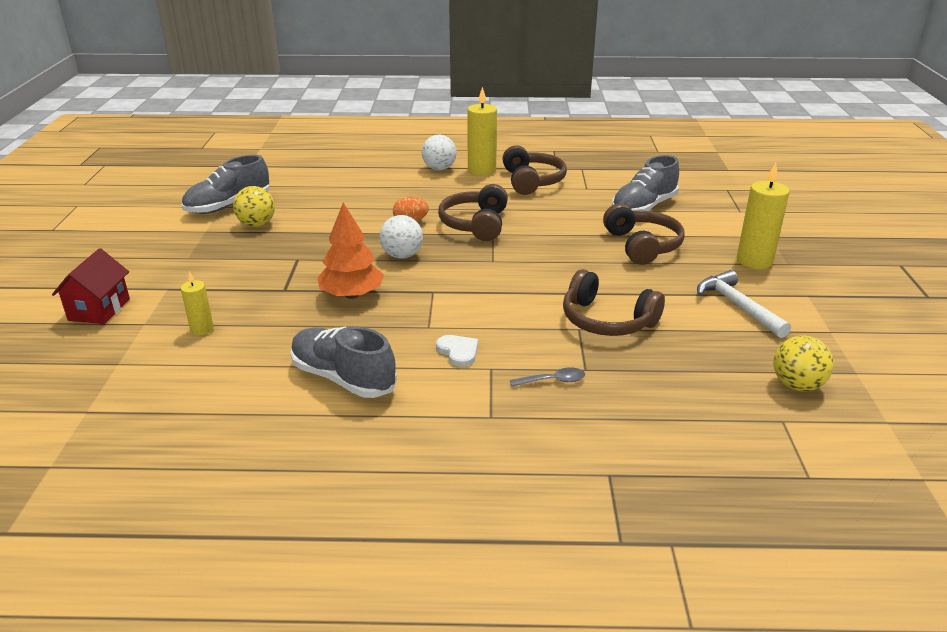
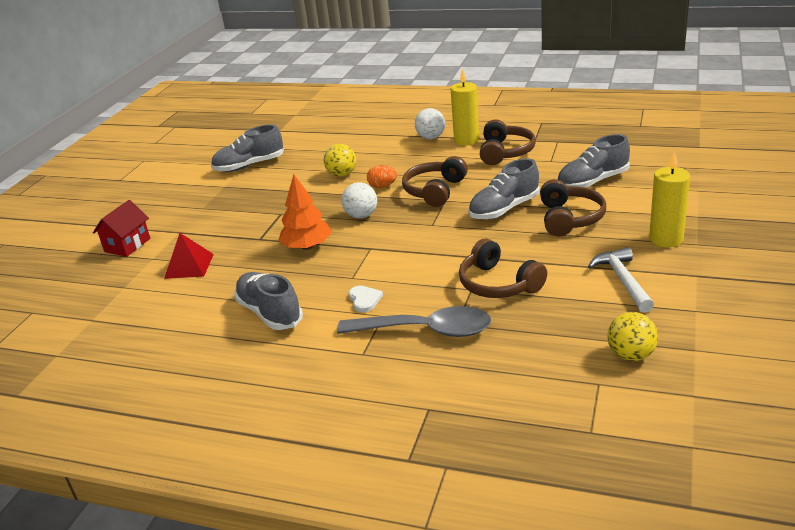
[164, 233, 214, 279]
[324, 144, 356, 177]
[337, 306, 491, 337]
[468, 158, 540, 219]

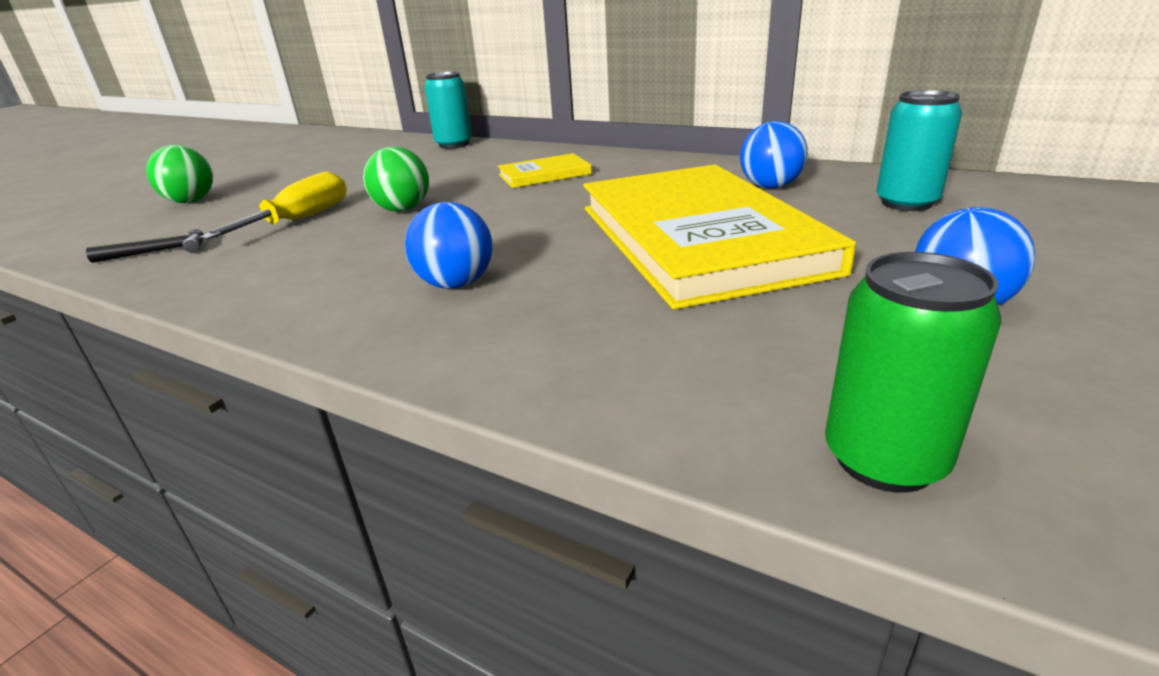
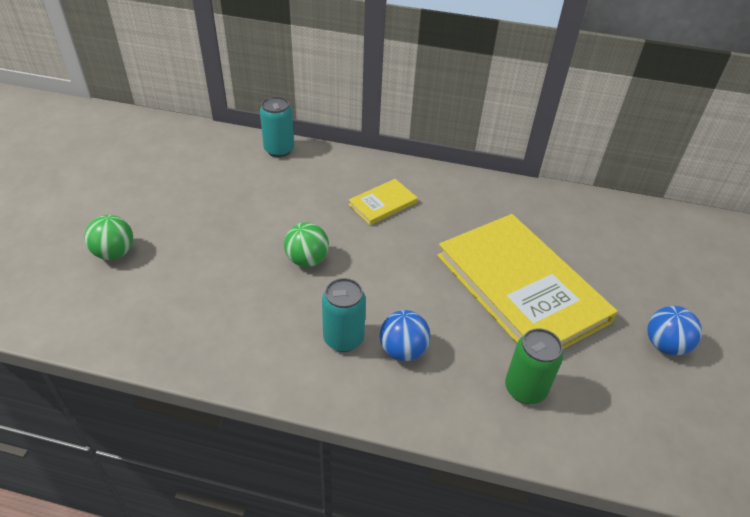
[322, 278, 366, 352]
[505, 328, 563, 404]
[86, 229, 204, 263] (first image)
[199, 171, 347, 240] (first image)
[740, 121, 808, 189] (first image)

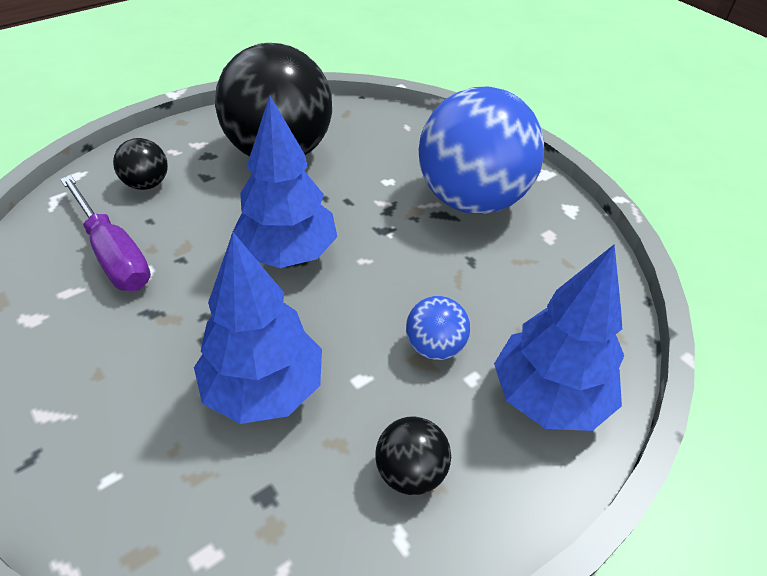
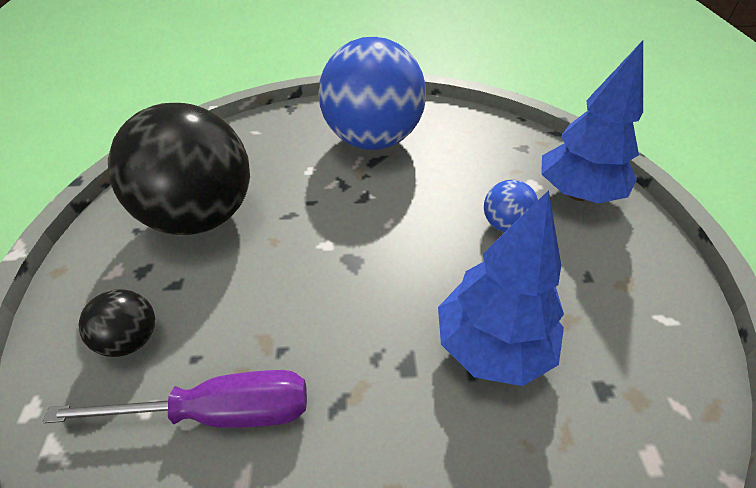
[231, 95, 337, 268] (first image)
[375, 416, 451, 495] (first image)

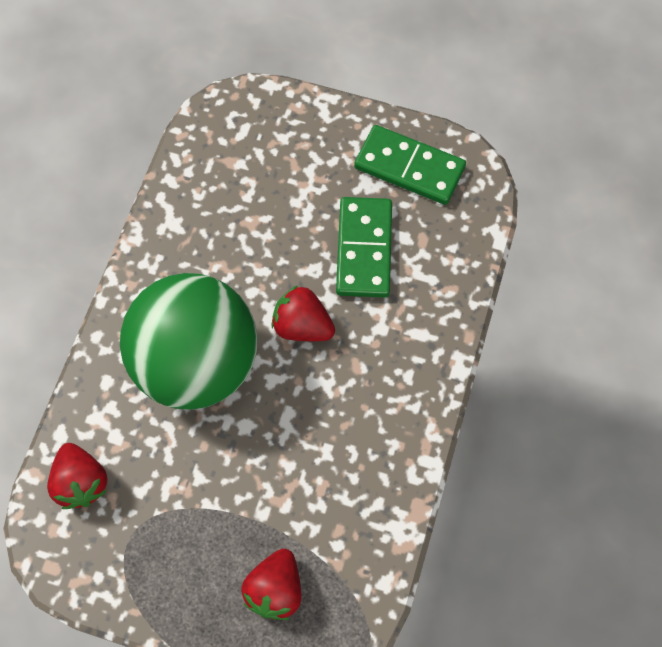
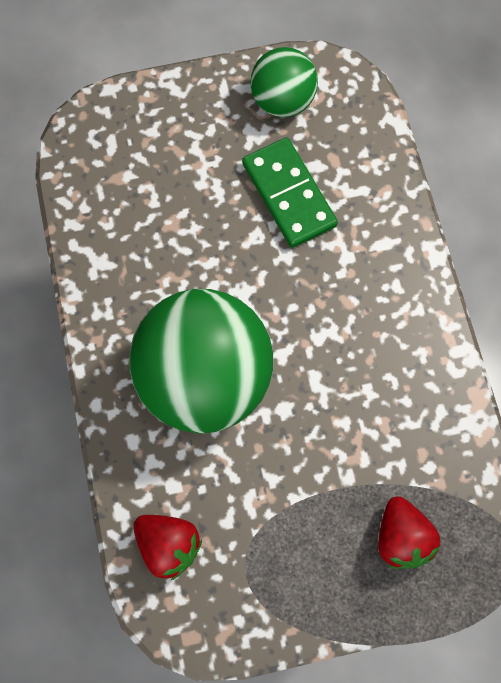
[250, 47, 318, 117]
[271, 285, 335, 341] (first image)

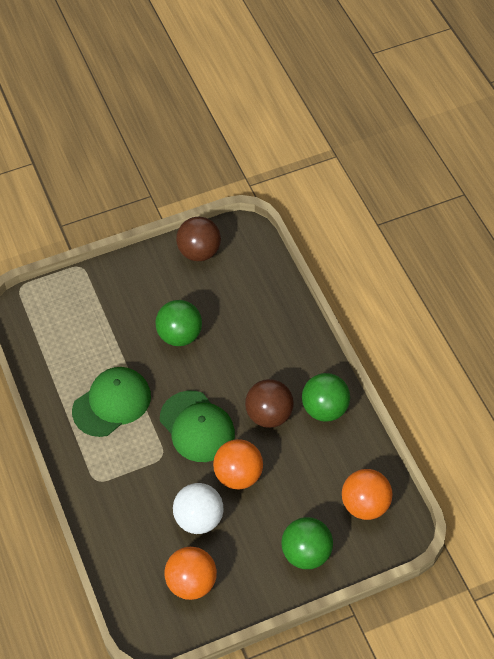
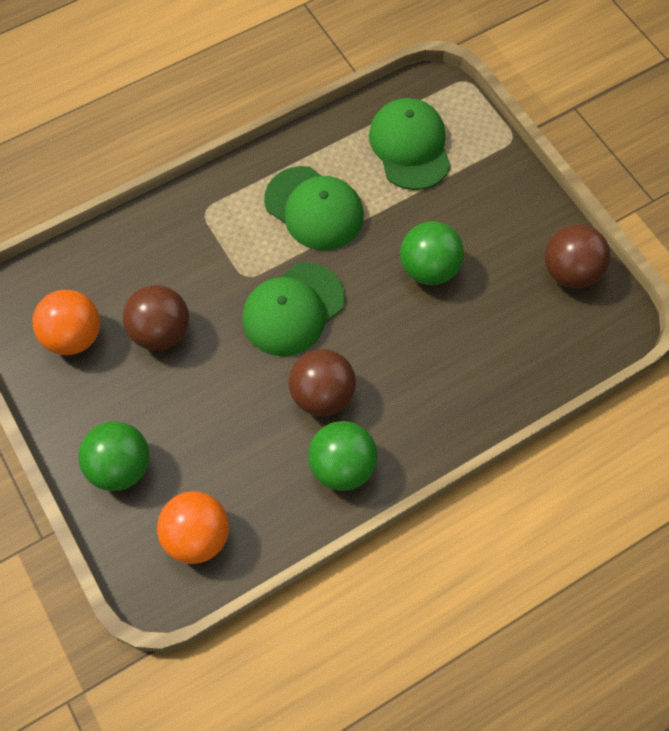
[123, 285, 189, 351]
[369, 98, 451, 190]
[213, 439, 263, 490] (first image)

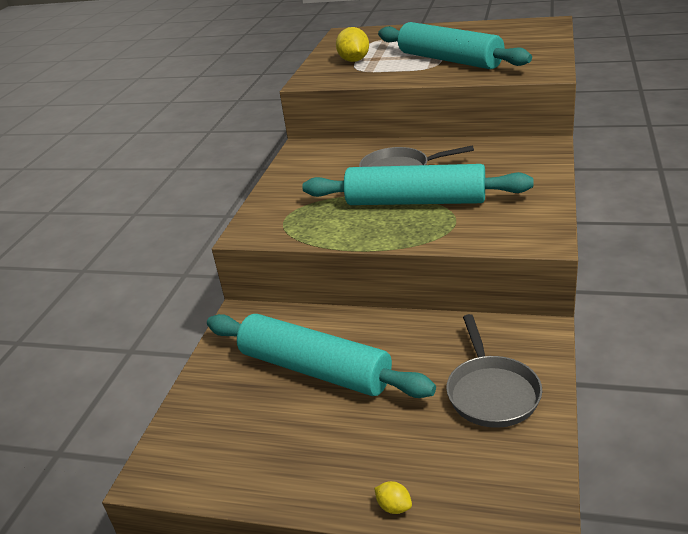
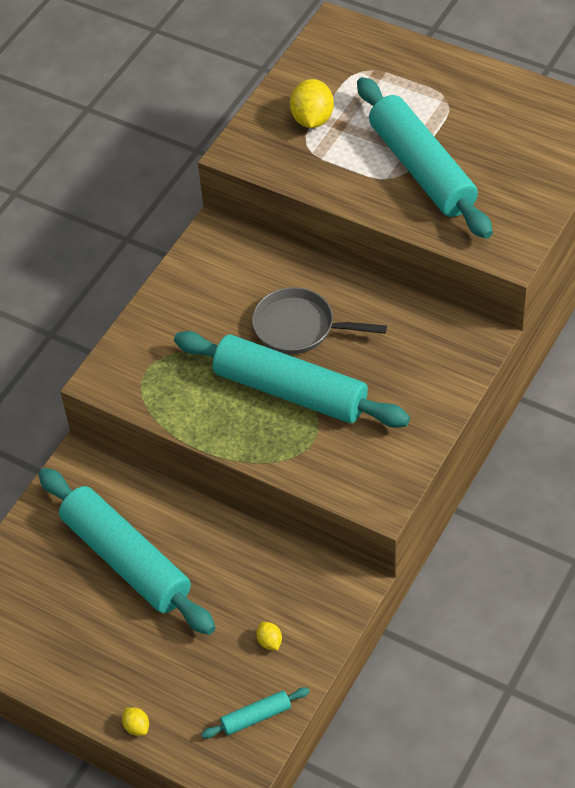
[201, 687, 310, 738]
[256, 622, 282, 650]

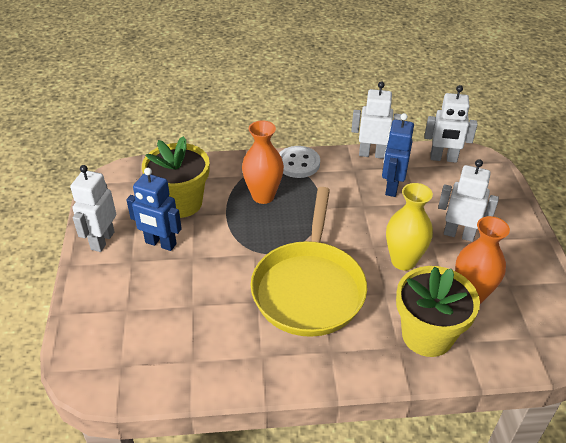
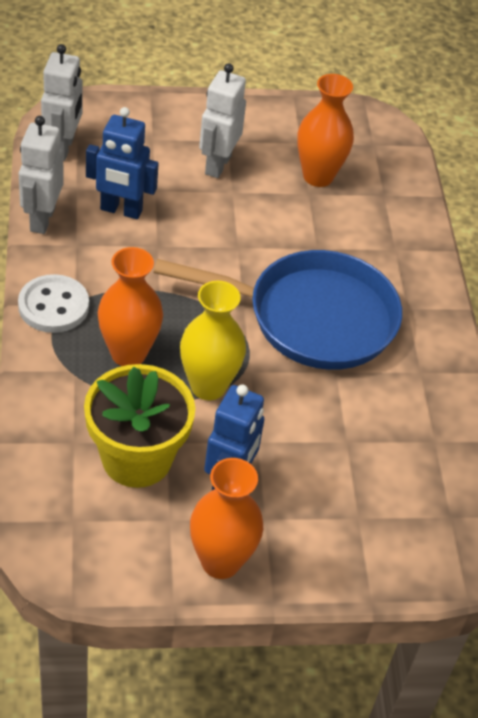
[153, 250, 402, 370]
[180, 281, 246, 400]
[190, 458, 263, 579]
[396, 266, 480, 357] (first image)

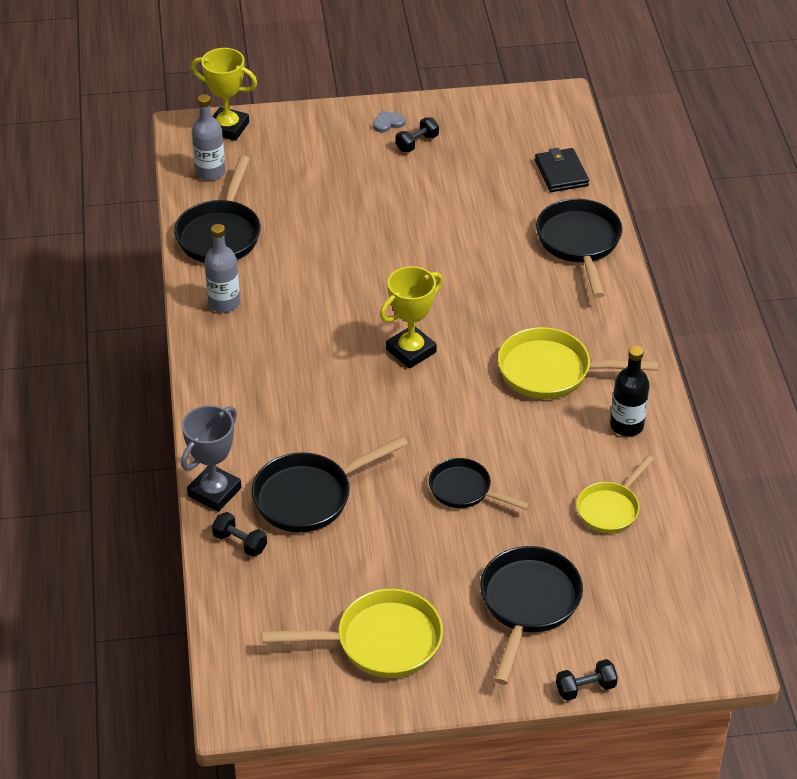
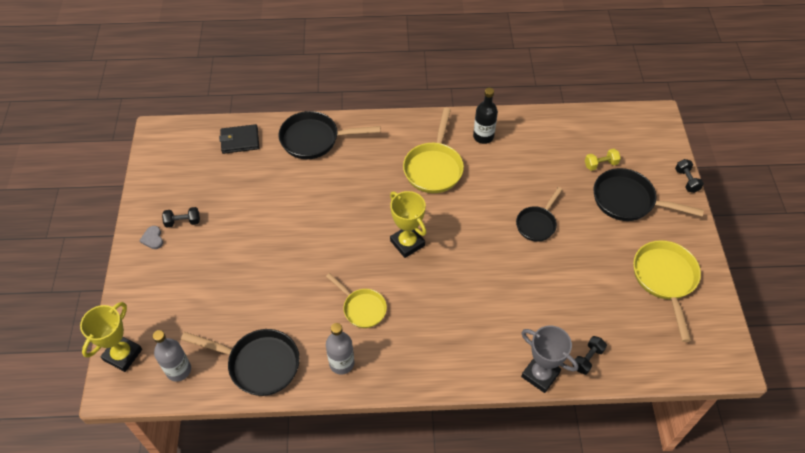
[162, 207, 200, 228]
[326, 273, 387, 328]
[585, 149, 621, 171]
[252, 436, 408, 532] (first image)

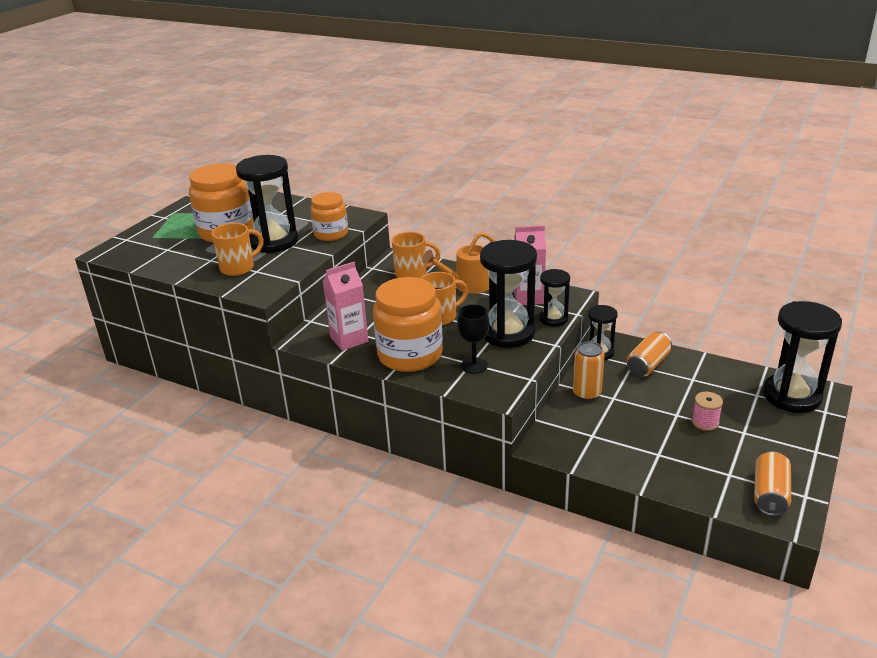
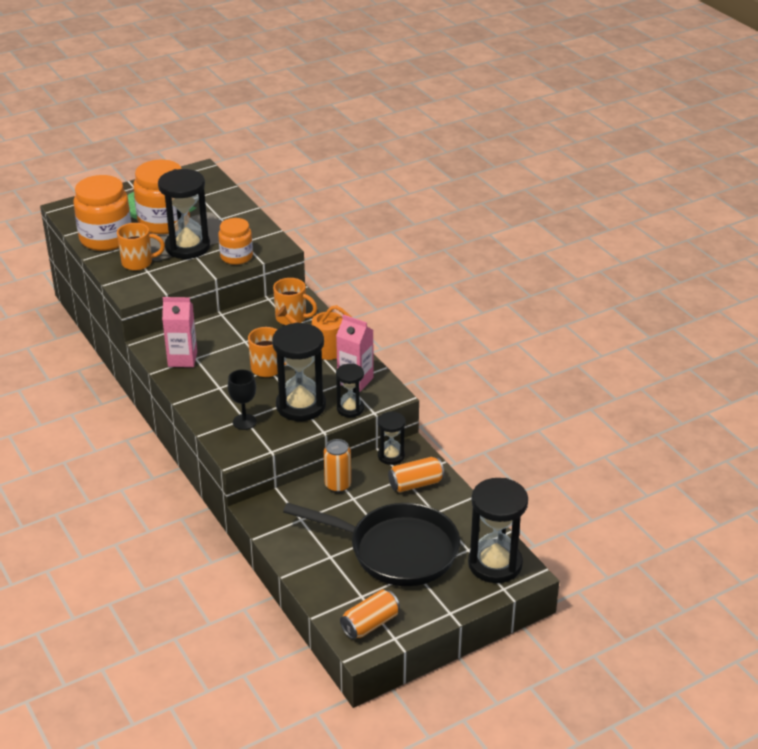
[74, 175, 131, 251]
[283, 503, 460, 586]

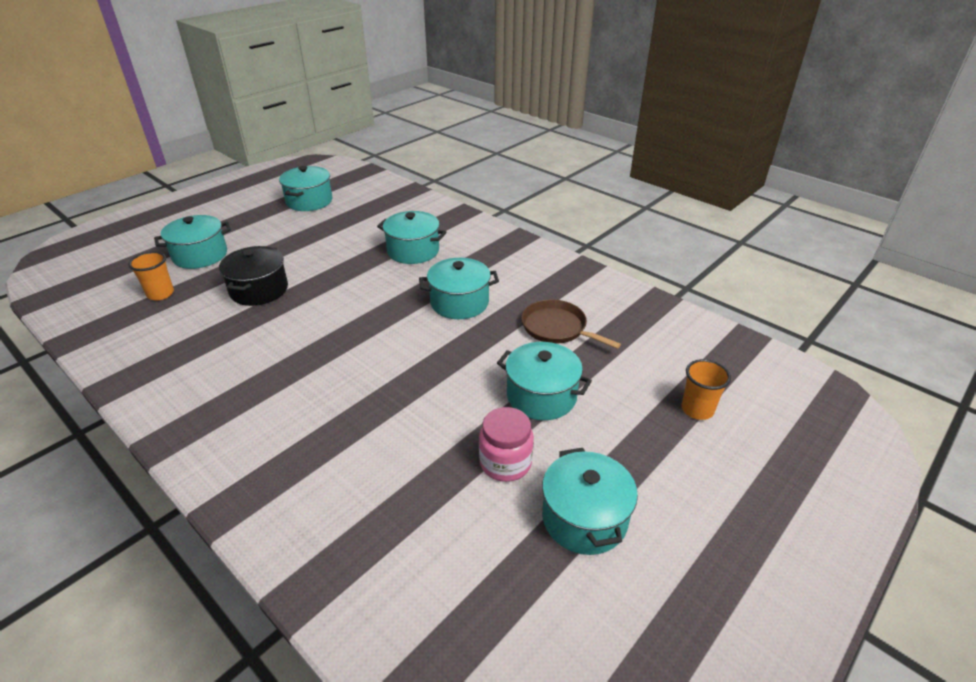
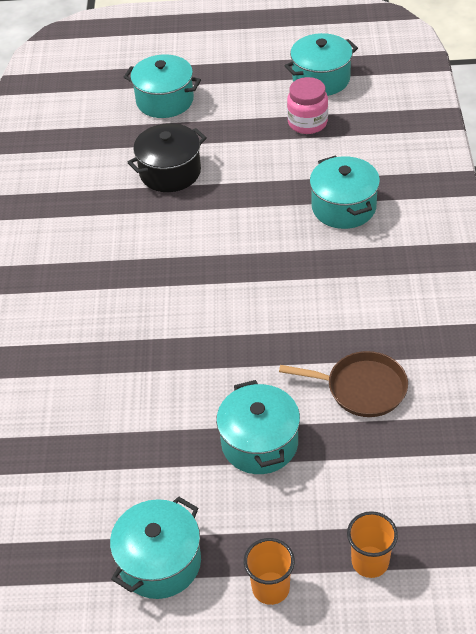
[244, 538, 295, 605]
[279, 351, 408, 417]
[287, 77, 328, 134]
[419, 258, 499, 319] (first image)

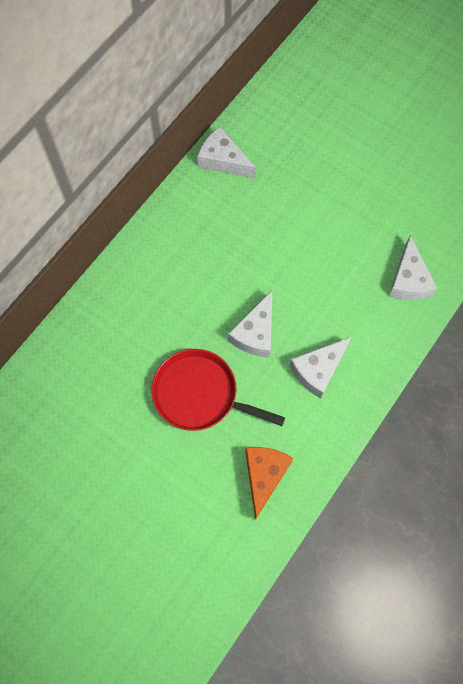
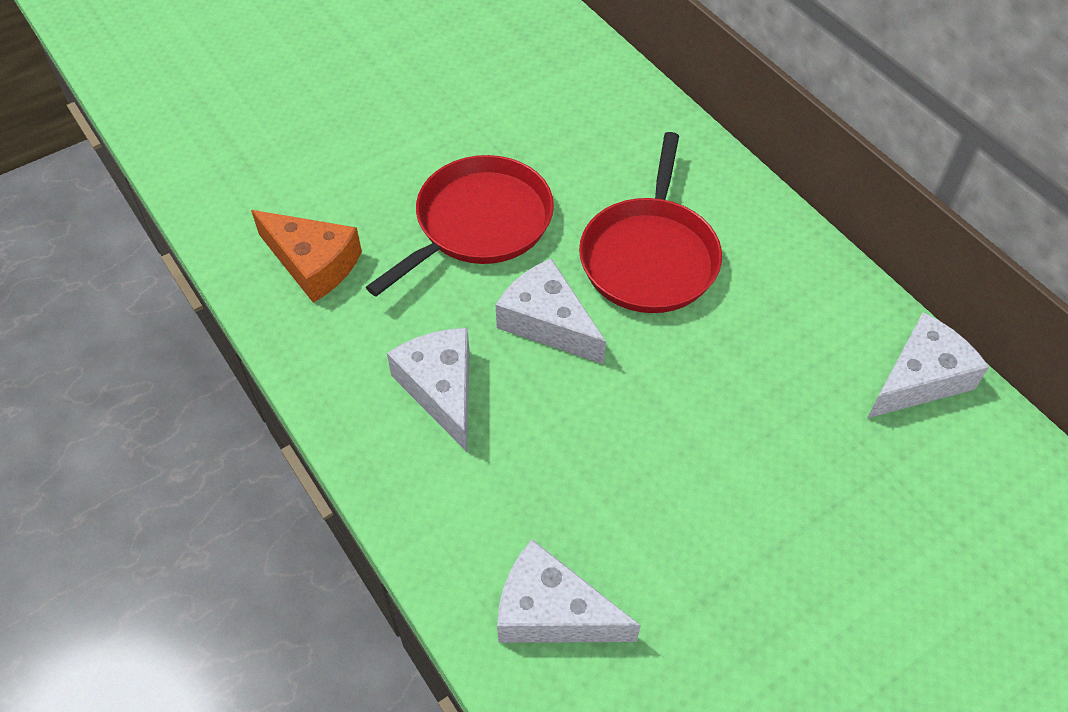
[579, 132, 722, 313]

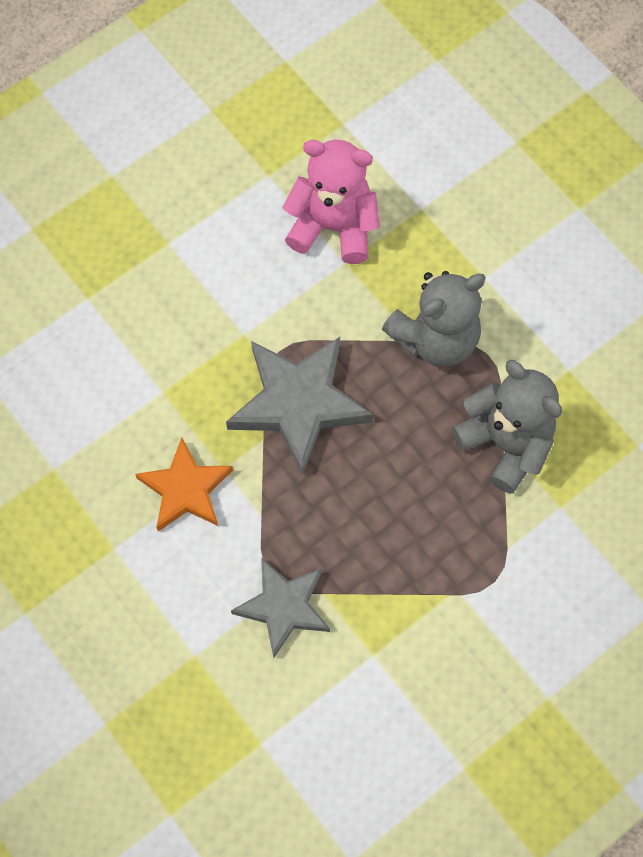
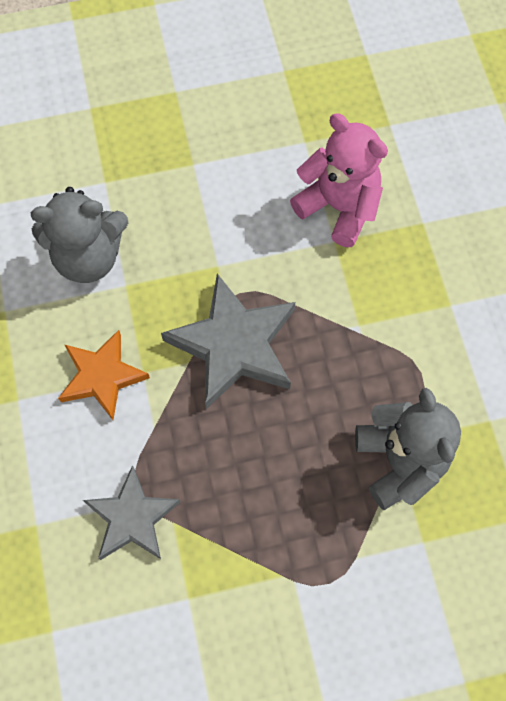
[31, 187, 128, 283]

